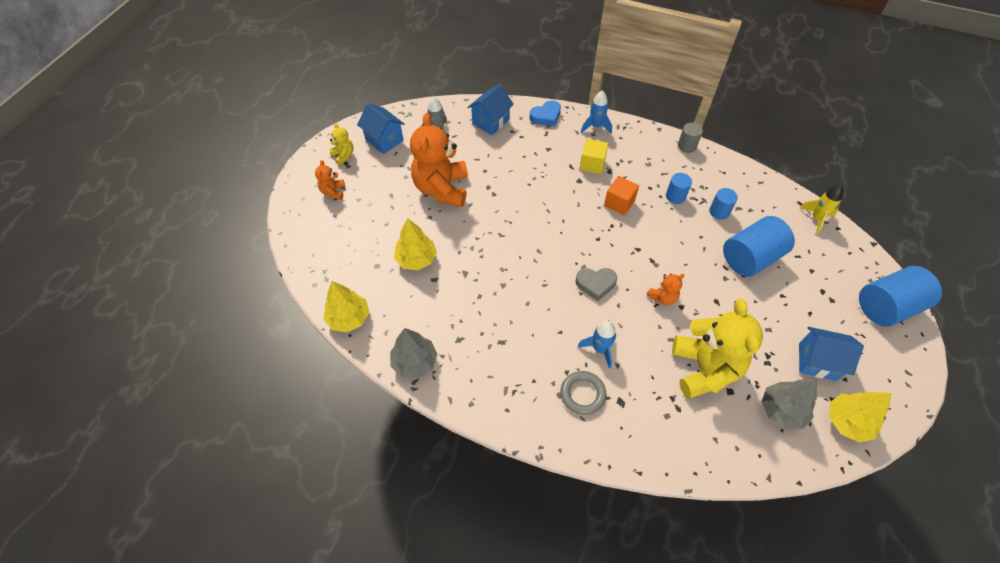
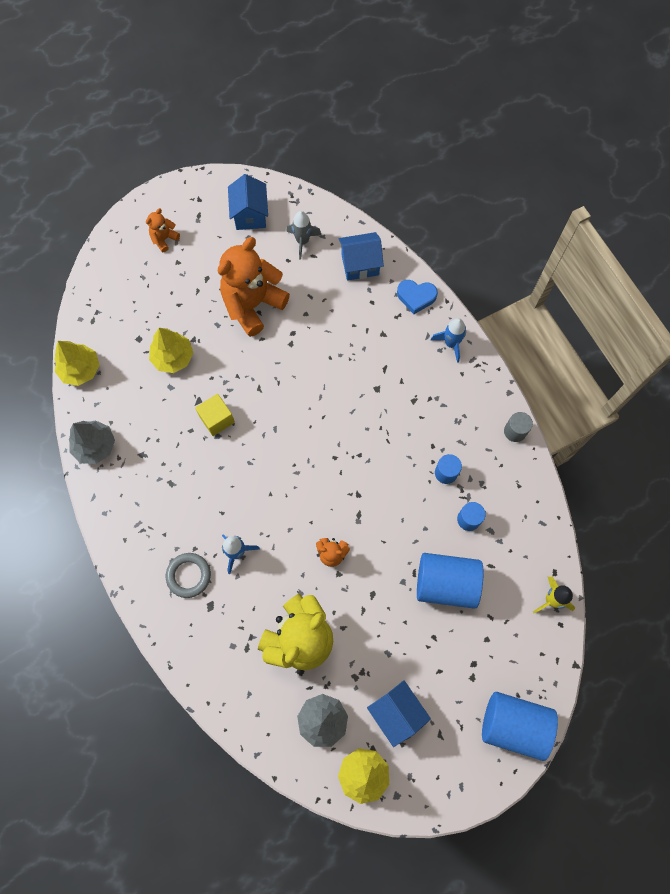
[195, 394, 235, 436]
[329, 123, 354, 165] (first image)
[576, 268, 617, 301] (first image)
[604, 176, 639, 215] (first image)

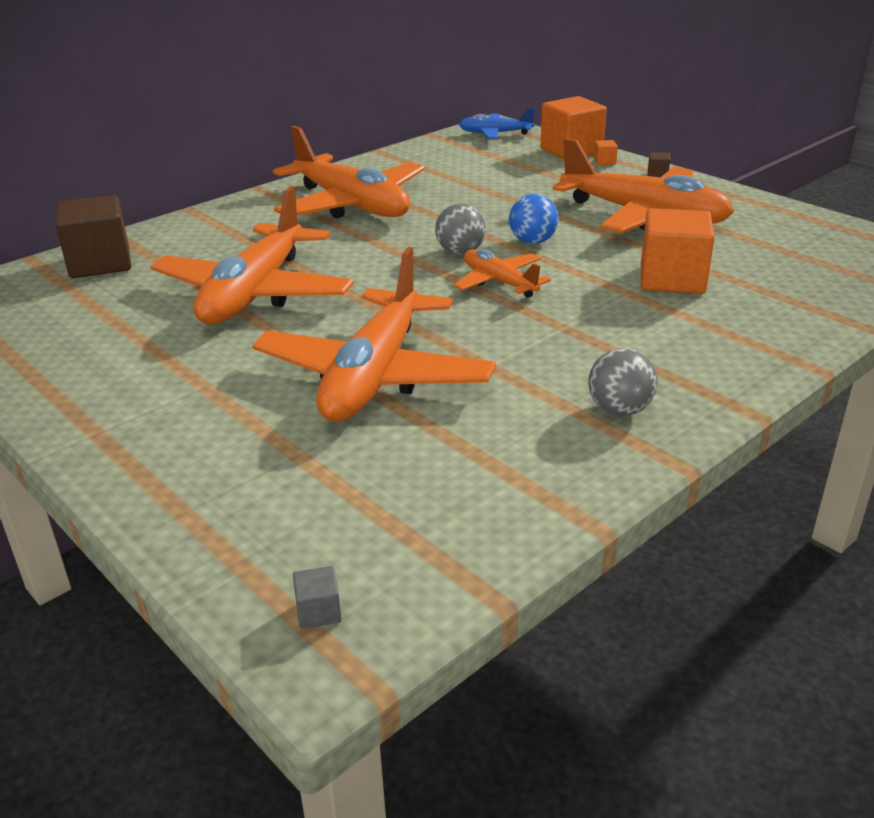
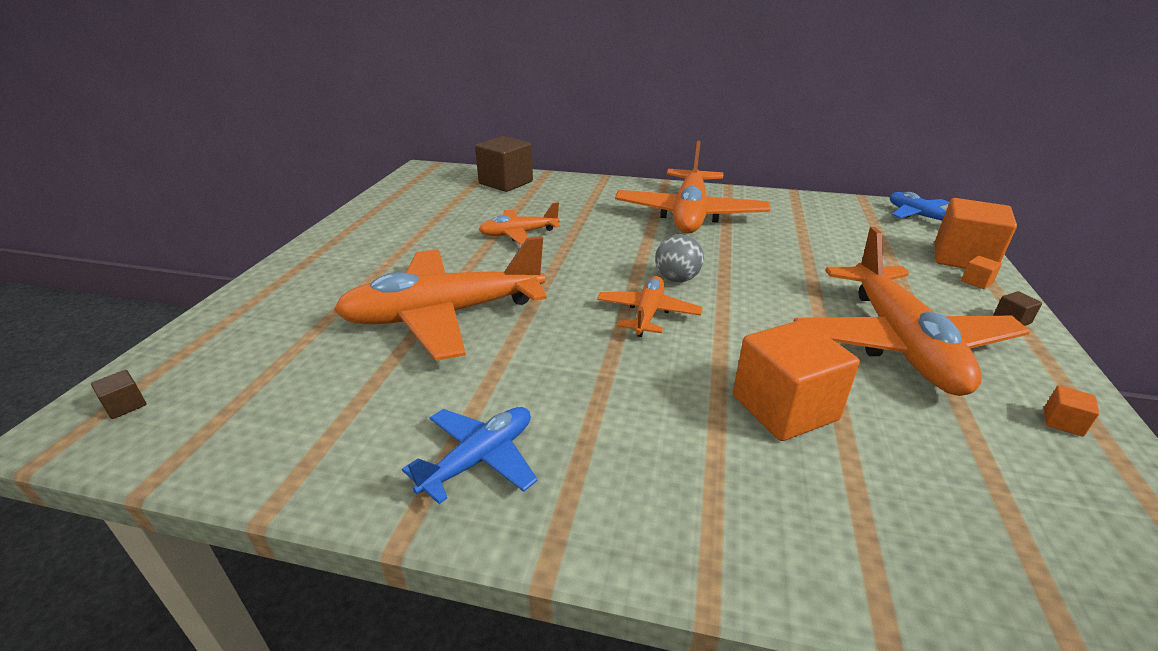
[91, 370, 146, 419]
[402, 407, 538, 504]
[478, 202, 560, 245]
[1044, 385, 1099, 437]
[509, 194, 559, 244] (first image)

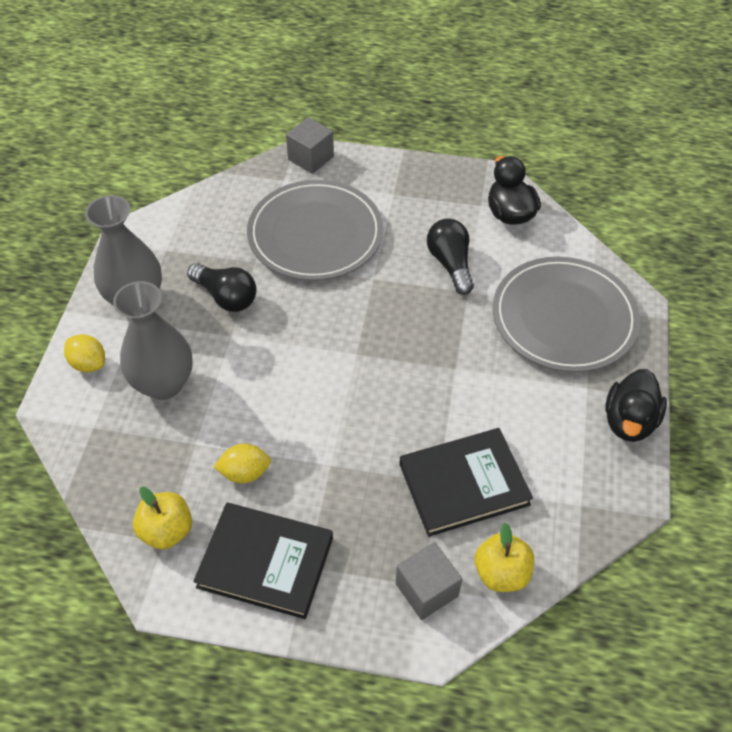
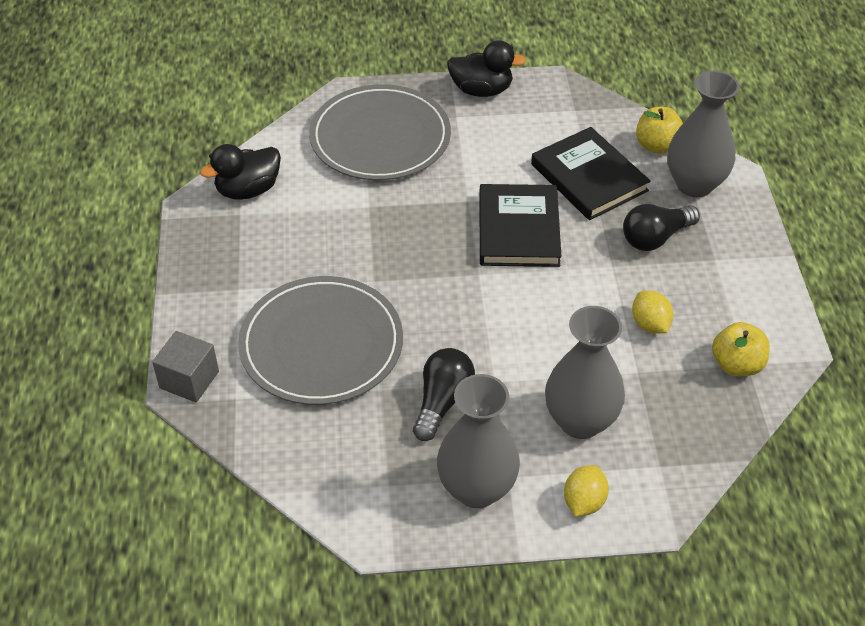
[479, 184, 562, 267]
[623, 204, 700, 251]
[667, 70, 739, 197]

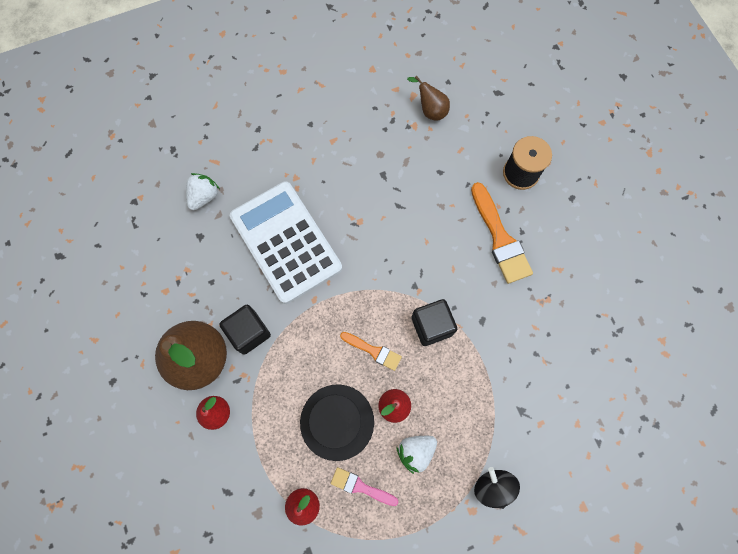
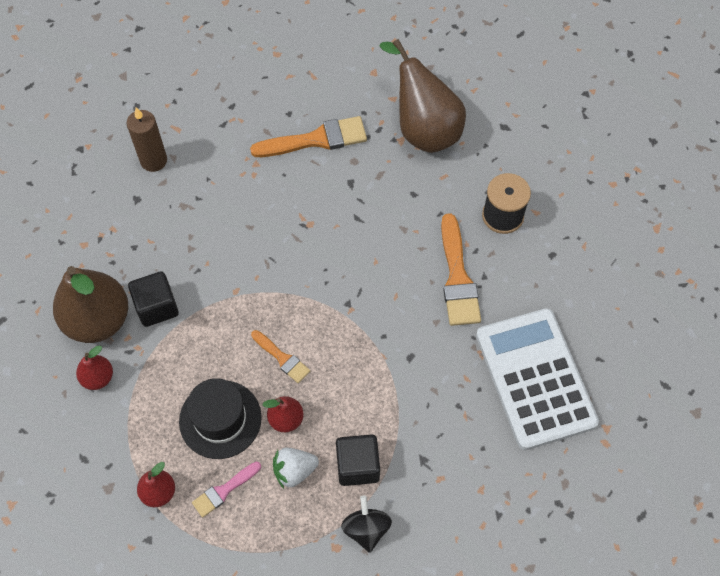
[127, 107, 167, 172]
[192, 462, 261, 518]
[250, 116, 367, 157]
[336, 434, 380, 486]
[379, 39, 466, 153]
[476, 308, 599, 450]

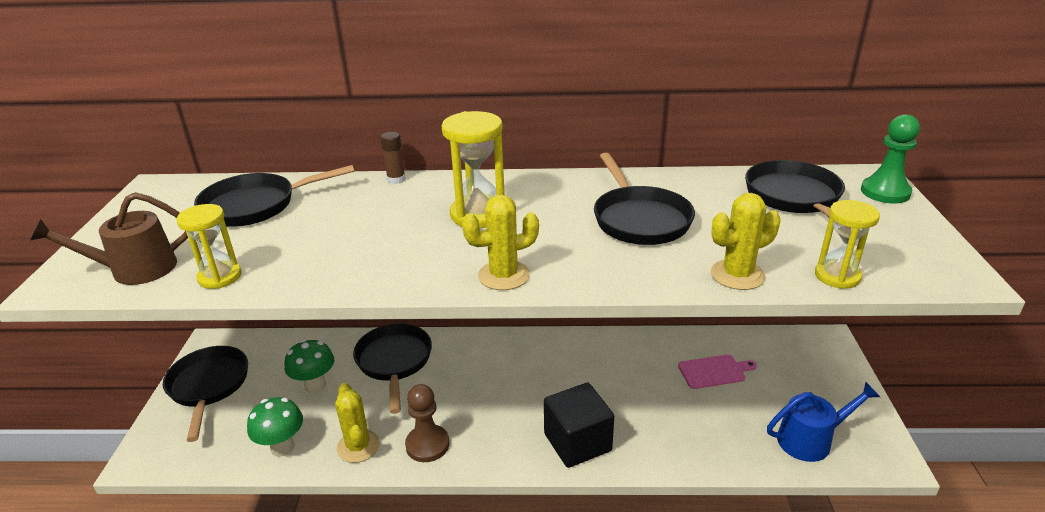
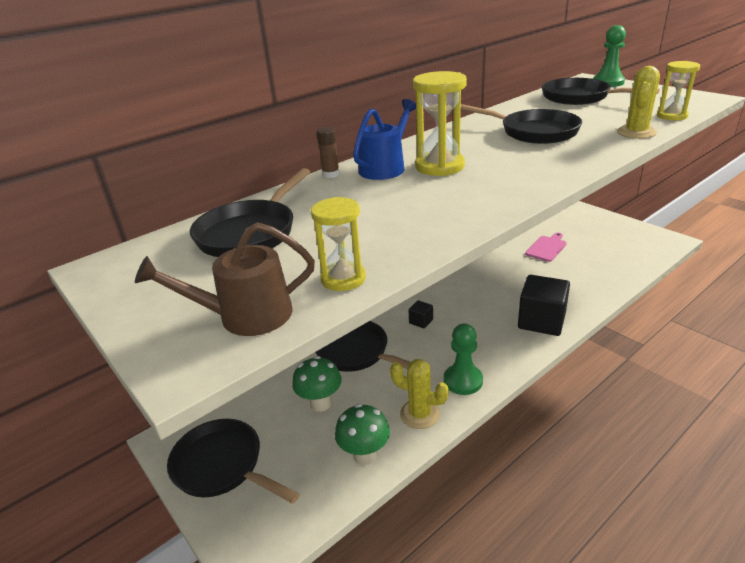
[135, 222, 315, 336]
[353, 99, 416, 180]
[408, 300, 433, 328]
[444, 324, 483, 395]
[462, 195, 539, 290] (first image)

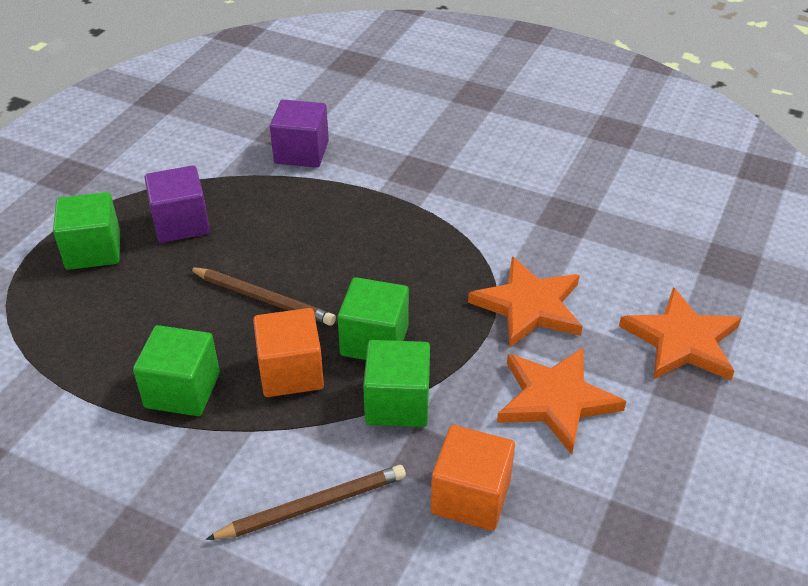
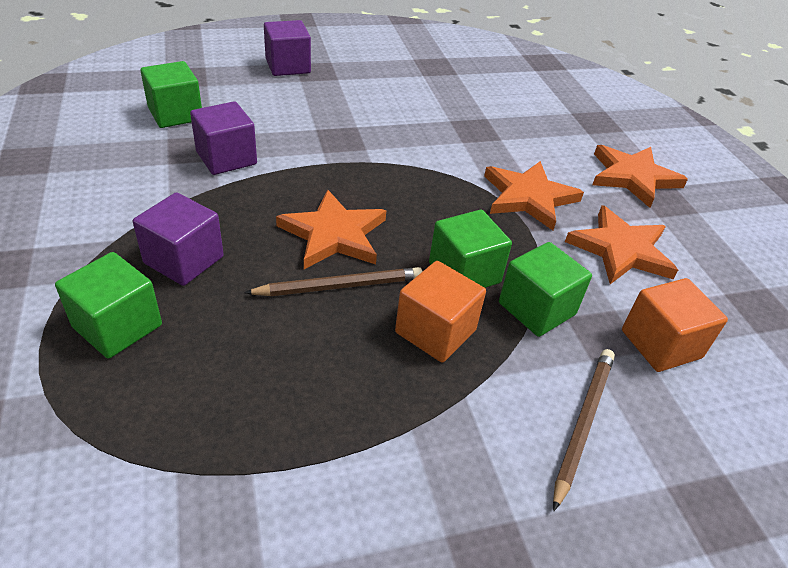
[141, 61, 202, 128]
[264, 20, 311, 76]
[276, 189, 386, 269]

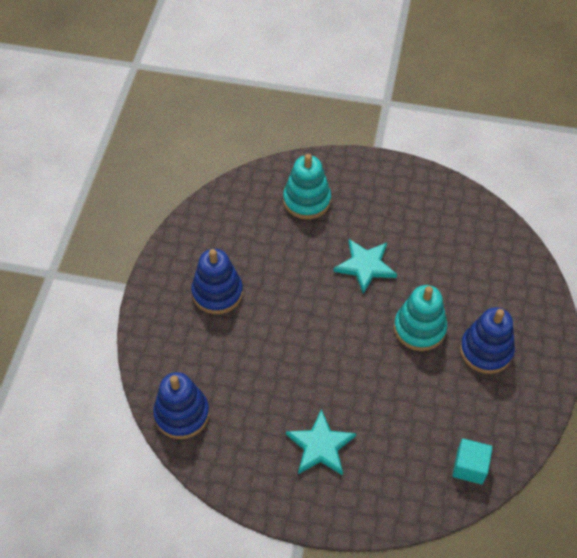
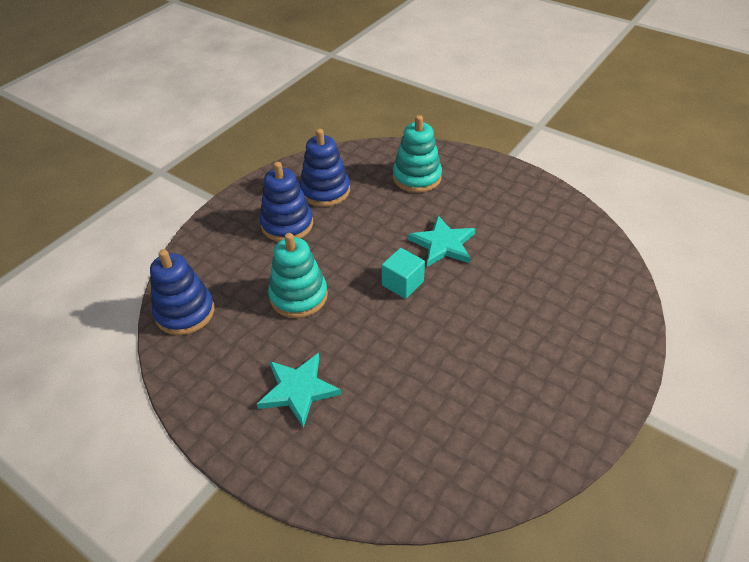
[268, 233, 328, 318]
[300, 129, 350, 207]
[382, 248, 425, 299]

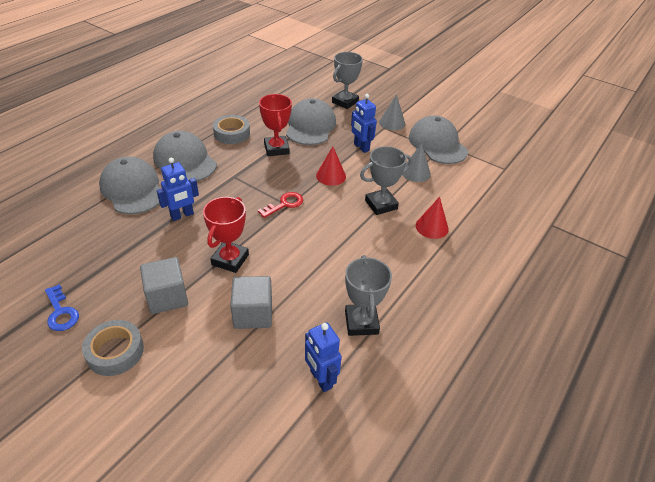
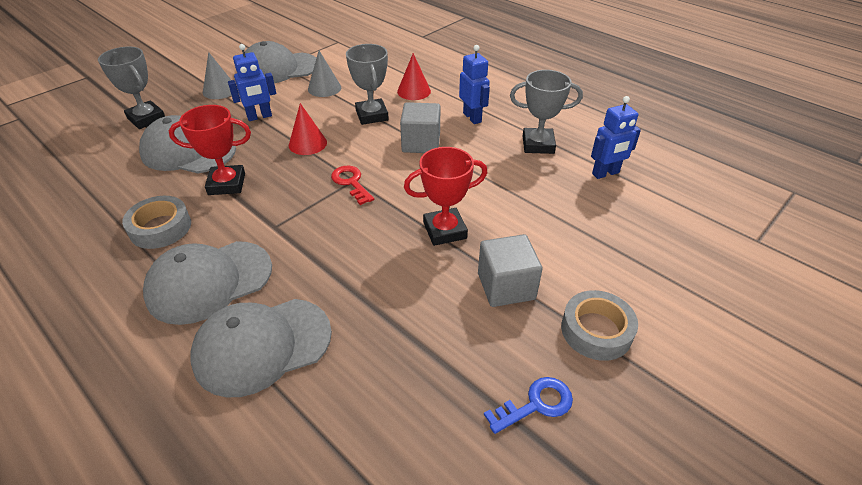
[400, 102, 440, 153]
[404, 147, 487, 246]
[459, 45, 490, 124]

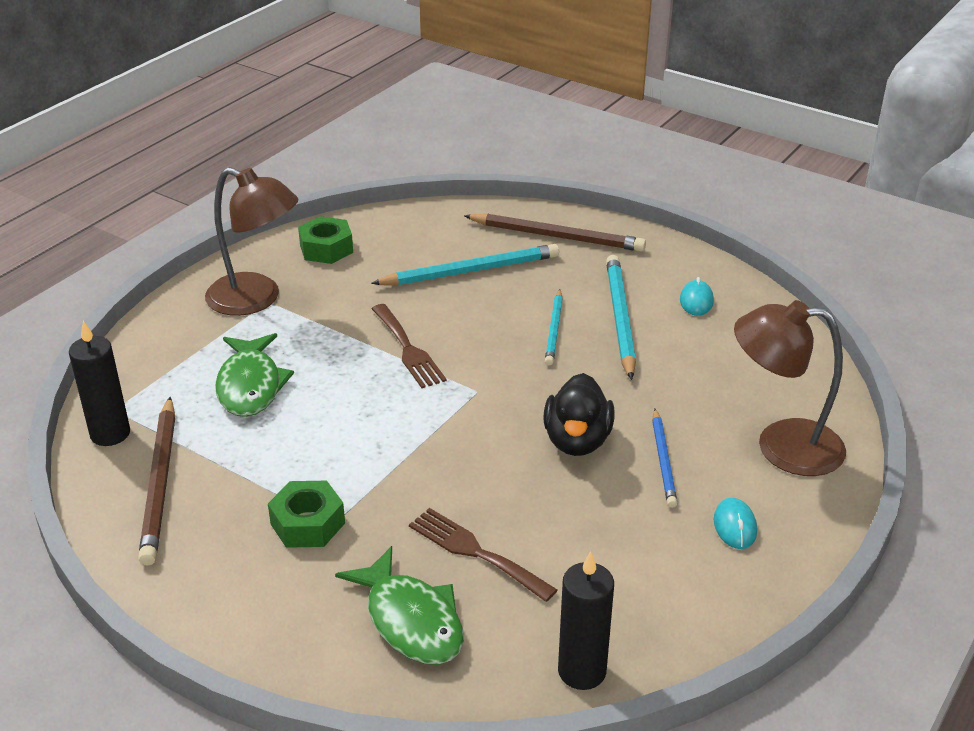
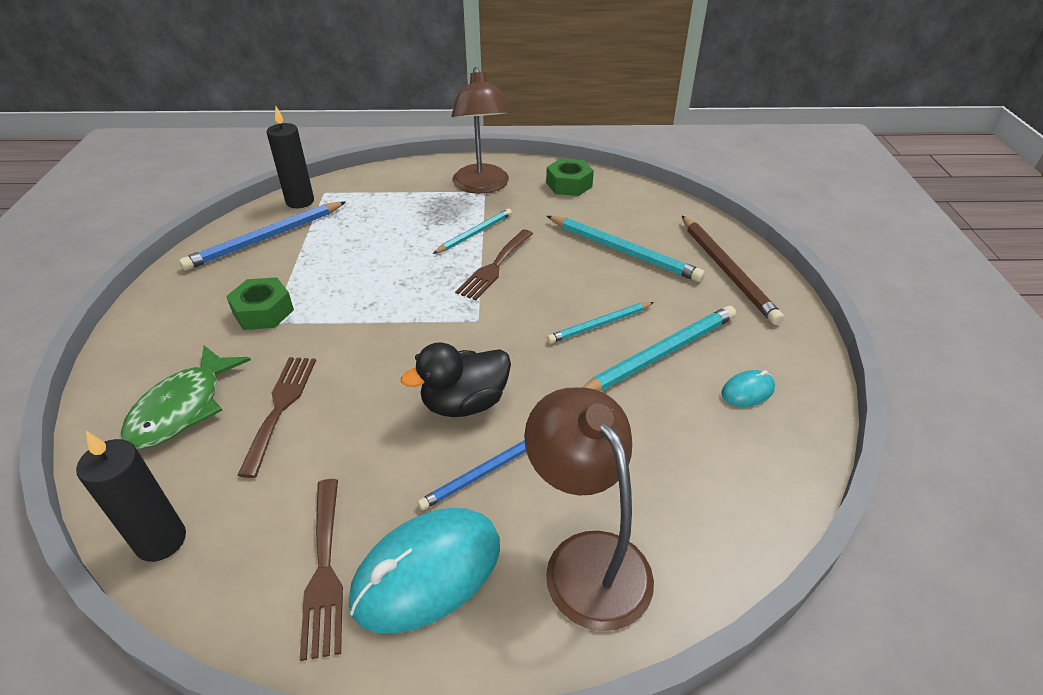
[179, 202, 346, 270]
[300, 479, 343, 661]
[349, 508, 500, 634]
[433, 209, 512, 254]
[215, 333, 294, 417] (first image)

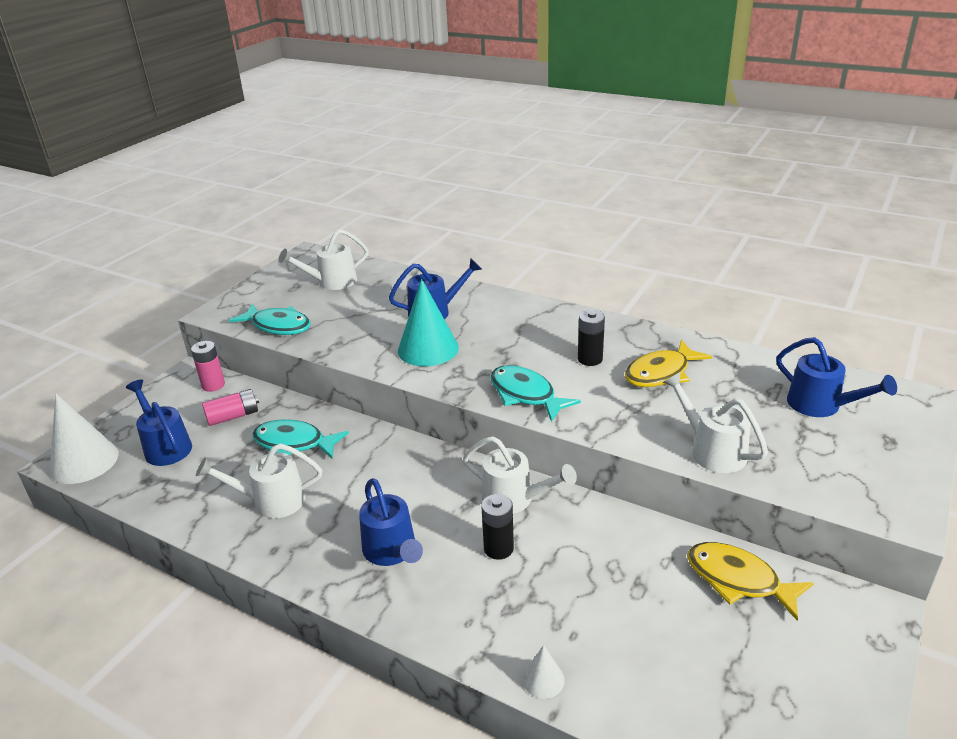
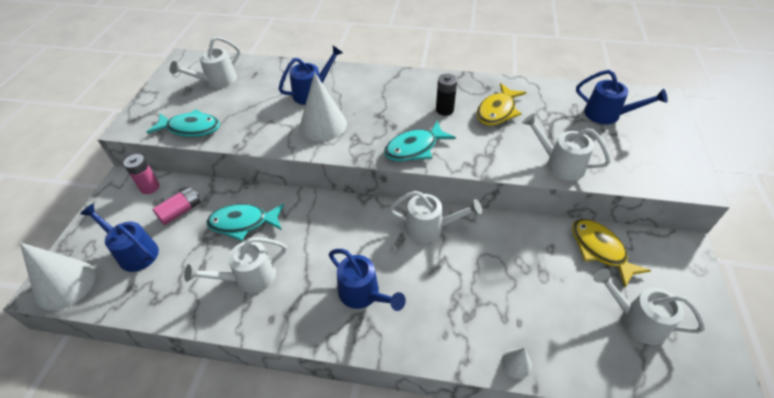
[300, 72, 347, 141]
[384, 121, 456, 161]
[572, 219, 651, 287]
[593, 269, 705, 345]
[481, 494, 514, 560] (first image)

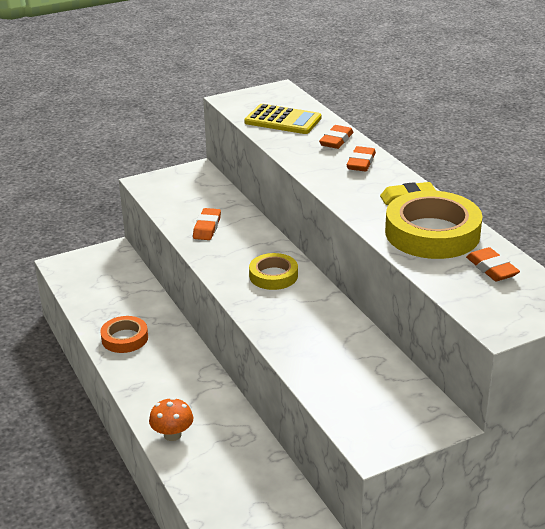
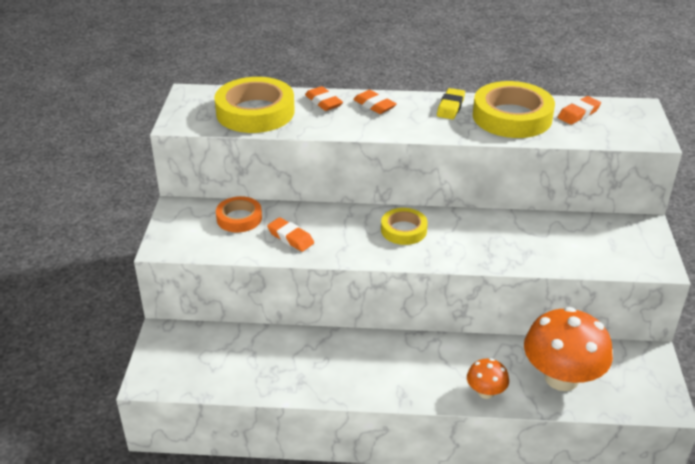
[214, 77, 295, 133]
[216, 196, 262, 232]
[524, 307, 613, 391]
[558, 96, 601, 125]

